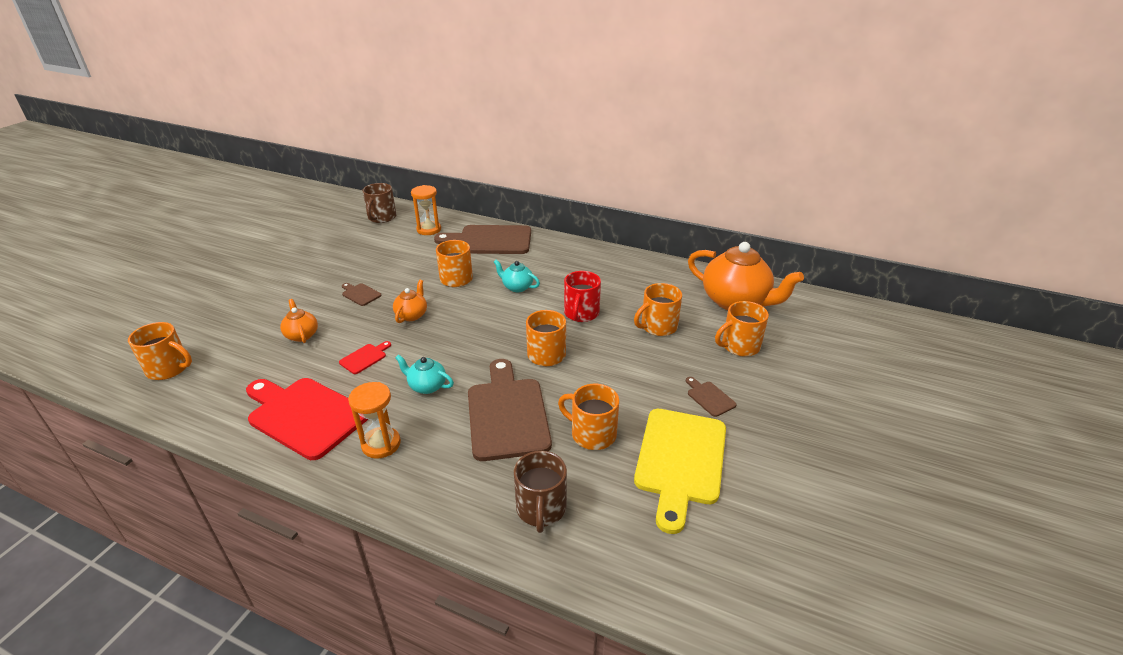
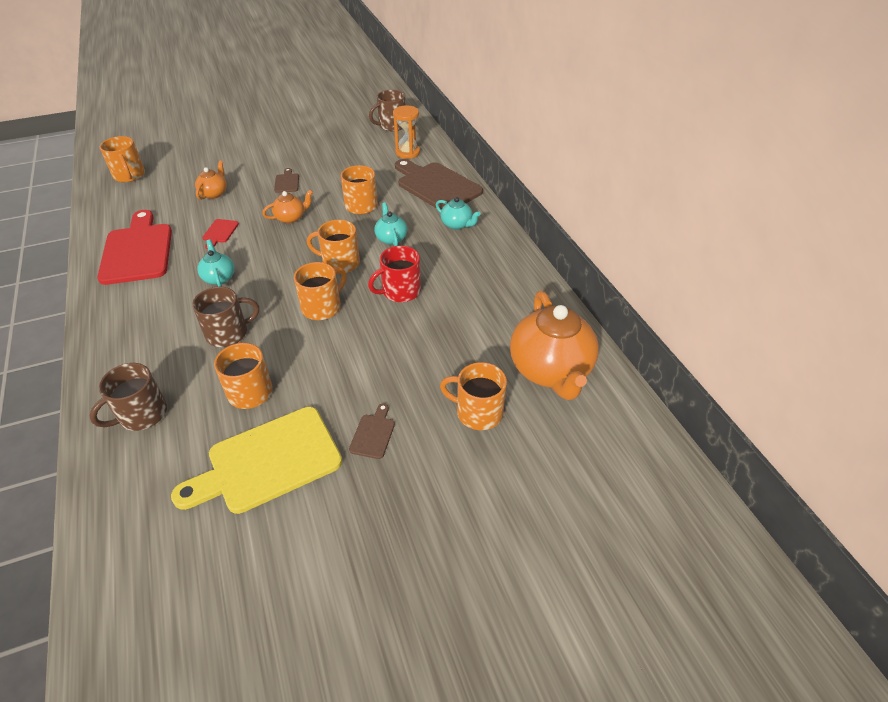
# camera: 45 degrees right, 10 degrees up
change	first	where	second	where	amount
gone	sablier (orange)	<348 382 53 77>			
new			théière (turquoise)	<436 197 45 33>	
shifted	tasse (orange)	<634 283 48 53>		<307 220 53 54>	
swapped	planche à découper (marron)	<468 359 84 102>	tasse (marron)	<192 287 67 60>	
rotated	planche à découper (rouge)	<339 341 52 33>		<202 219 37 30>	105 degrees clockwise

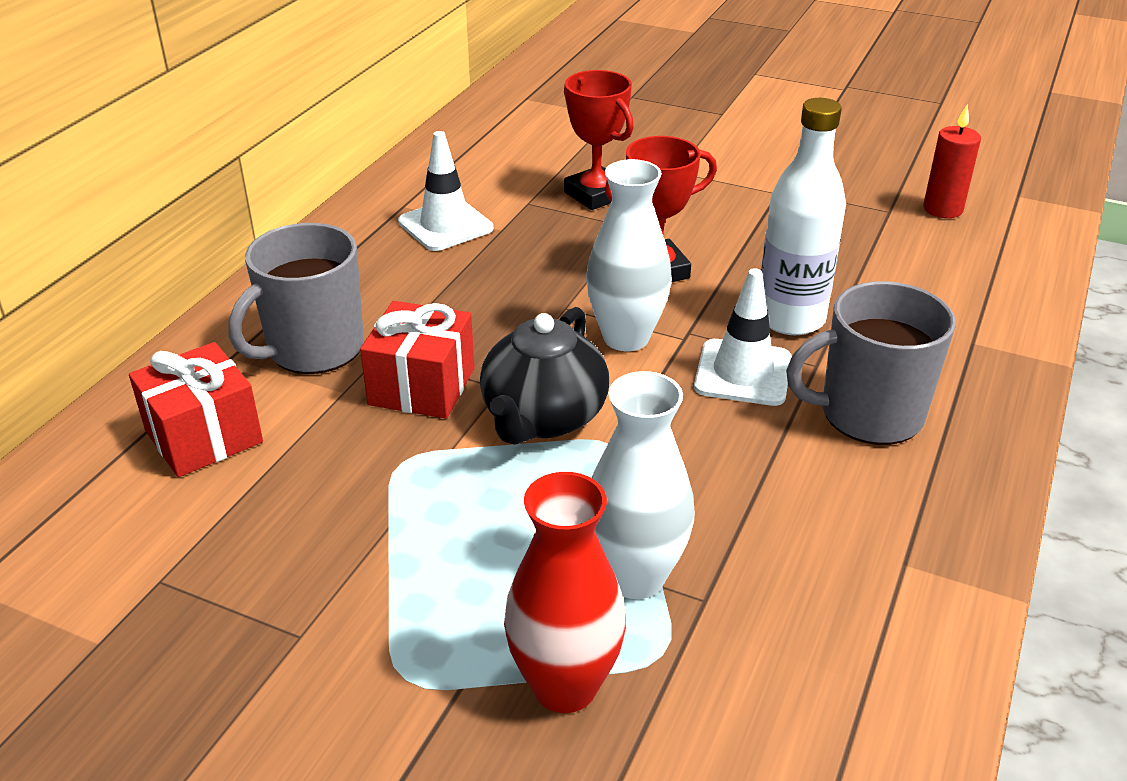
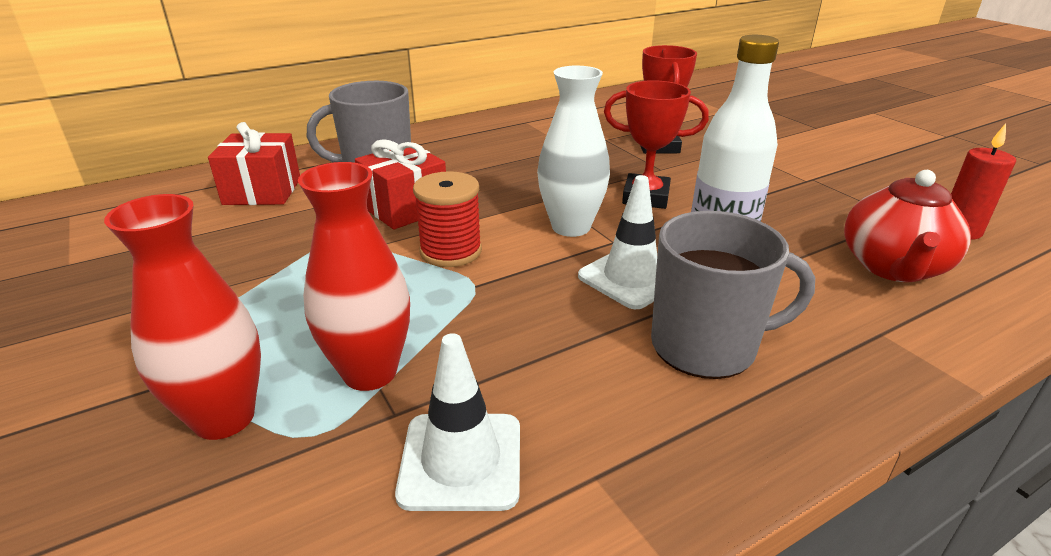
# camera: 35 degrees right, 5 degrees down
change	first	where	second	where	amount
new			théière (rouge)	<844 170 127 112>	
shifted	cône de chantier (blanc)	<398 131 95 120>		<395 333 125 178>	
swapped	théière (noir)	<480 307 129 138>	bobine (rouge)	<413 171 69 96>	
repainted	vase (blanc)	<592 371 103 228>	vase (rouge)	<298 162 112 229>	
rotated	tasse (gris)	<786 281 170 164>		<651 211 164 168>	150 degrees clockwise

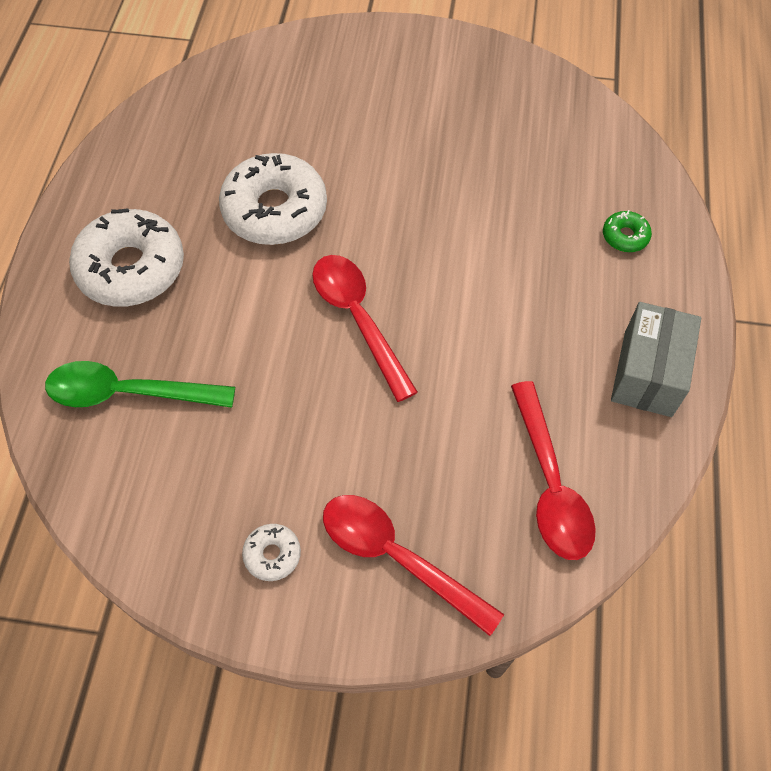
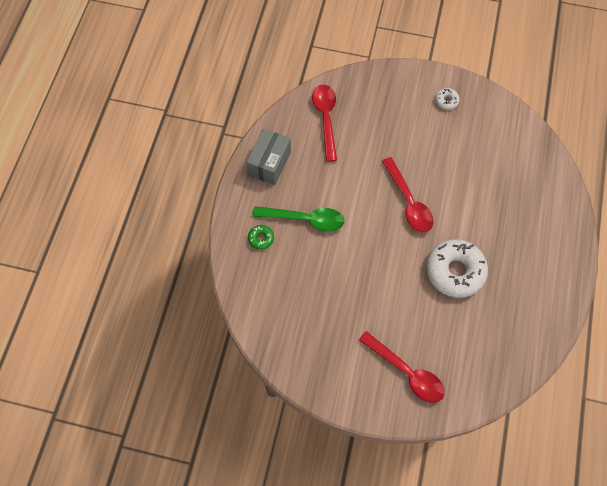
# camera: 175 degrees left, 5 degrees up
change	first	where	second	where	amount
gone	beignet (blanc)	<69 208 115 99>			
shifted	cuillère (vert)	<45 361 190 47>		<253 206 91 26>	
shifted	cuillère (rouge)	<323 495 181 141>		<359 331 86 72>	

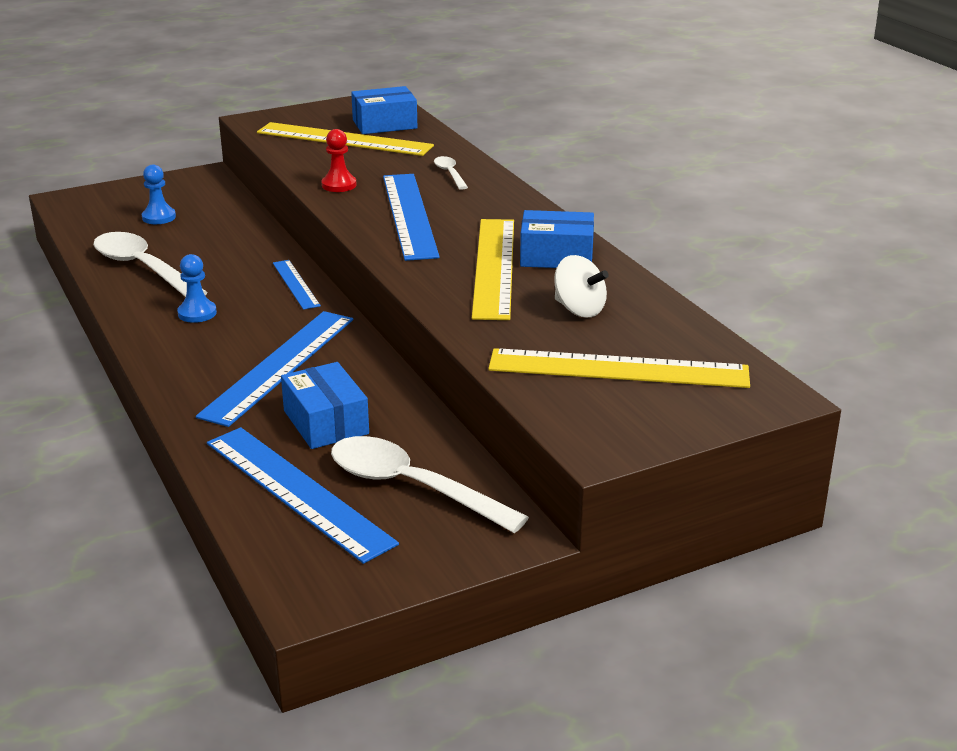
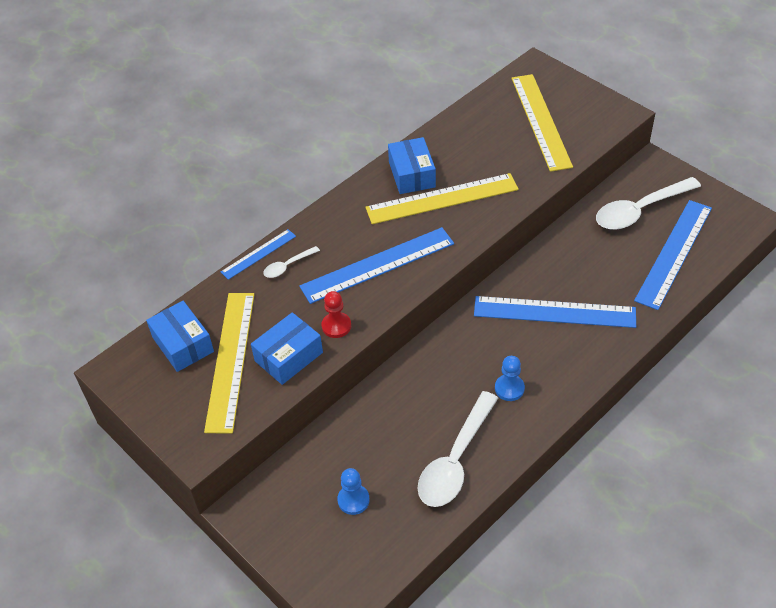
# camera: 105 degrees left, 20 degrees up
change	first	where	second	where	amount
gone	toupie (blanc)	<554 255 55 63>			
shifted	règle (bleu)	<273 260 48 50>		<221 229 75 51>	
shifted	boîte (bleu)	<281 362 88 87>		<251 312 72 73>	
rotated	cuillère (blanc)	<331 436 198 97>		<596 177 105 53>	45 degrees clockwise

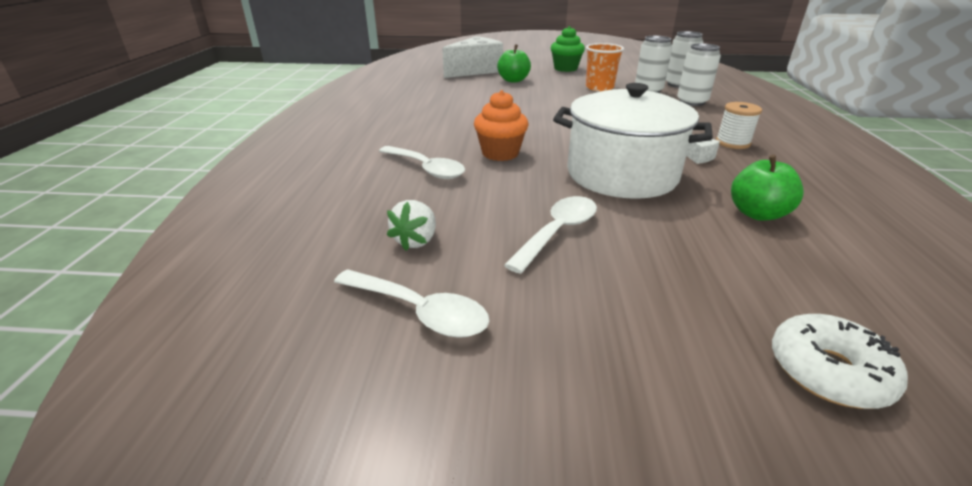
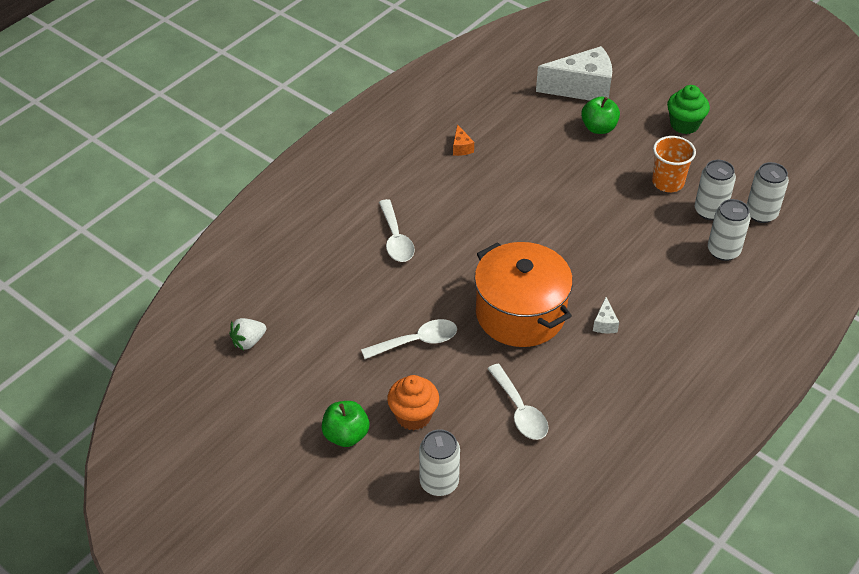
# camera: 35 degrees right, 15 degrees up
change	first	where	second	where	amount
gone	bobine (blanc)	<716 102 46 47>			
new			fromage (orange)	<453 124 21 32>	
shifted	cuillère (blanc)	<334 269 156 69>		<487 364 61 76>	
shifted	fraise (blanc)	<387 200 49 51>		<229 318 37 33>	
shifted	muffin (orange)	<474 90 54 71>		<387 375 52 55>	
shifted	pomme (vert)	<731 155 73 66>		<322 401 47 46>	
swapped	beignet (blanc)	<772 314 136 95>	canette (blanc)	<419 429 41 67>	
repainted	marmite (blanc)	<553 83 160 116>	marmite (orange)	<474 242 99 105>	

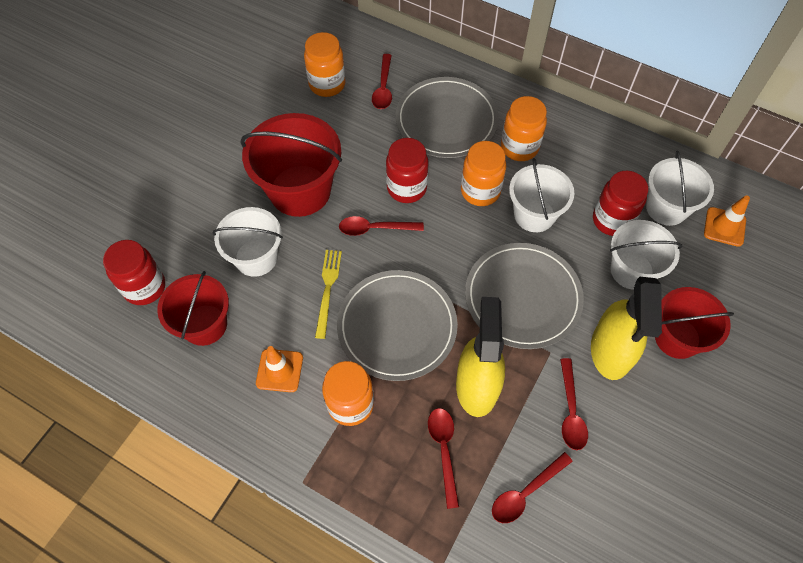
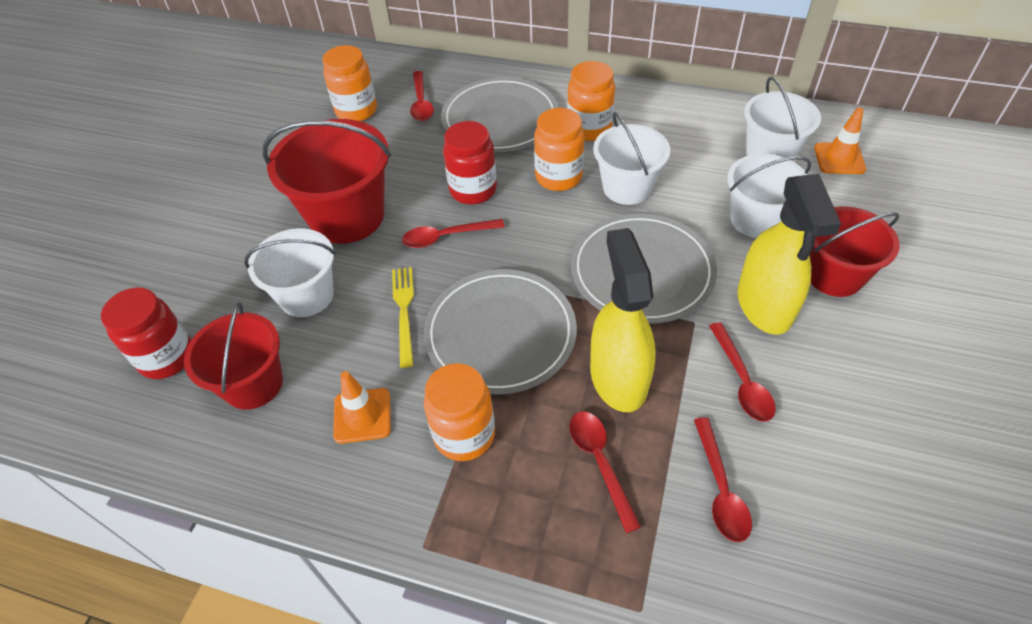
# camera: 10 degrees left, 10 degrees down
change	first	where	second	where	amount
gone	bocal (rouge)	<593 171 55 65>			
rotated	cuillère (rouge)	<492 452 81 71>		<694 417 58 125>	45 degrees counterclockwise

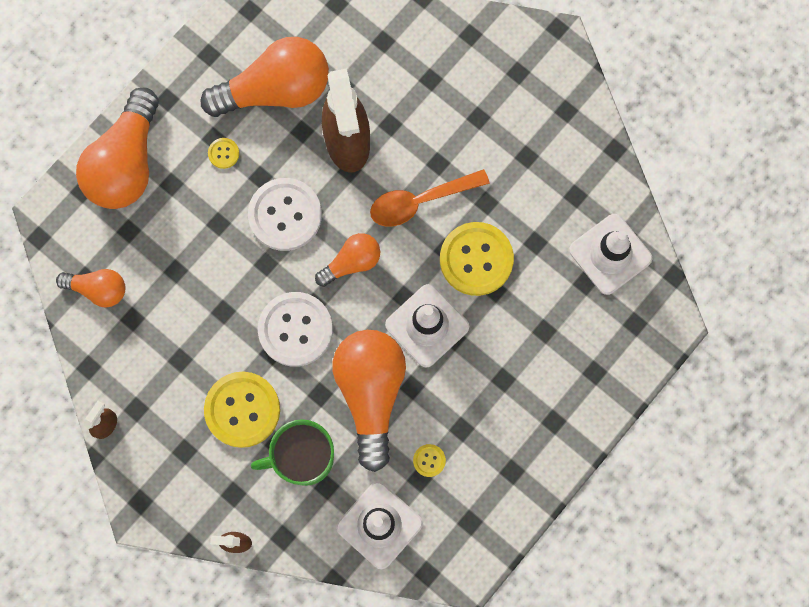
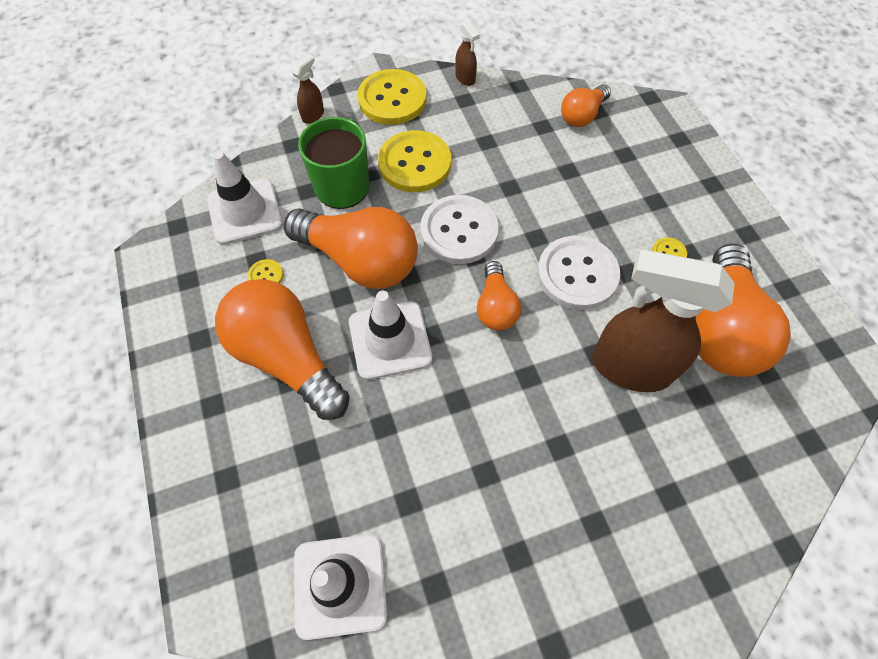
# camera: 120 degrees right, 15 degrees down
change	first	where	second	where	amount
gone	cuillère (orange)	<370 169 120 58>			
shifted	ampoule (orange)	<76 87 83 122>		<215 279 135 141>	
shifted	bouton (jaune)	<440 222 74 74>		<358 69 69 56>	

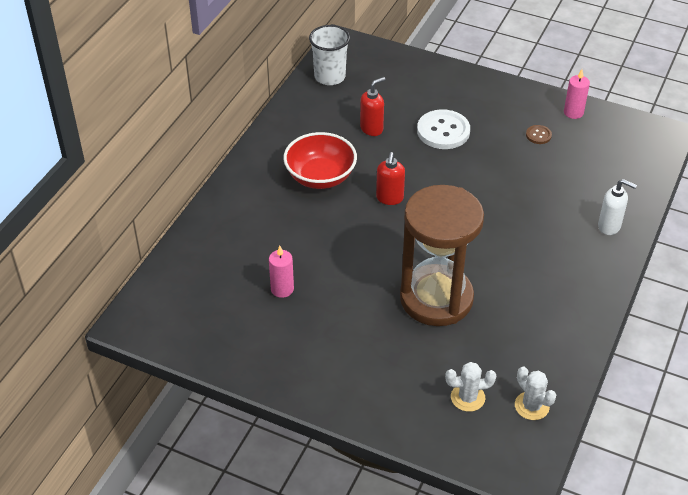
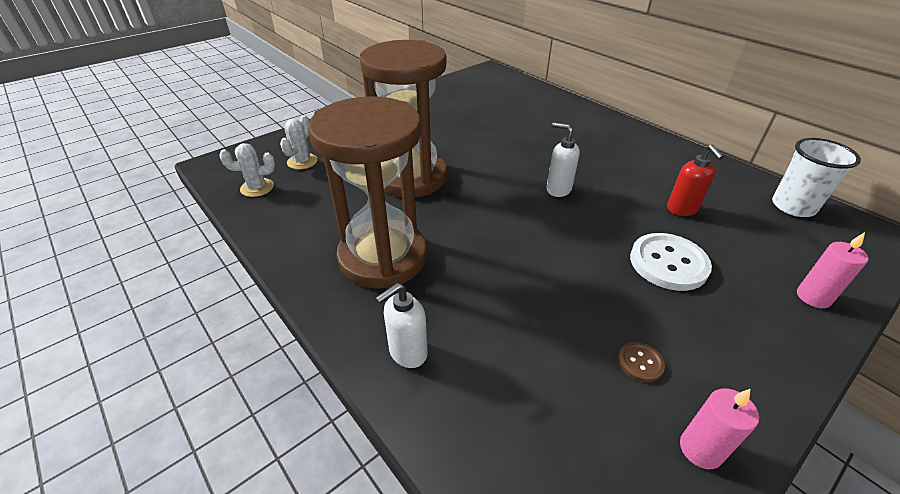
# camera: 115 degrees right, 5 degrees down
change	first	where	second	where	amount
gone	bol (rouge)	<283 132 74 57>			
new			sablier (marron)	<308 96 119 193>	
shifted	bougie (rose)	<269 246 25 52>		<797 232 72 76>	
repainted	distributeur de savon (rouge)	<376 152 29 53>	distributeur de savon (blanc)	<547 122 33 75>	

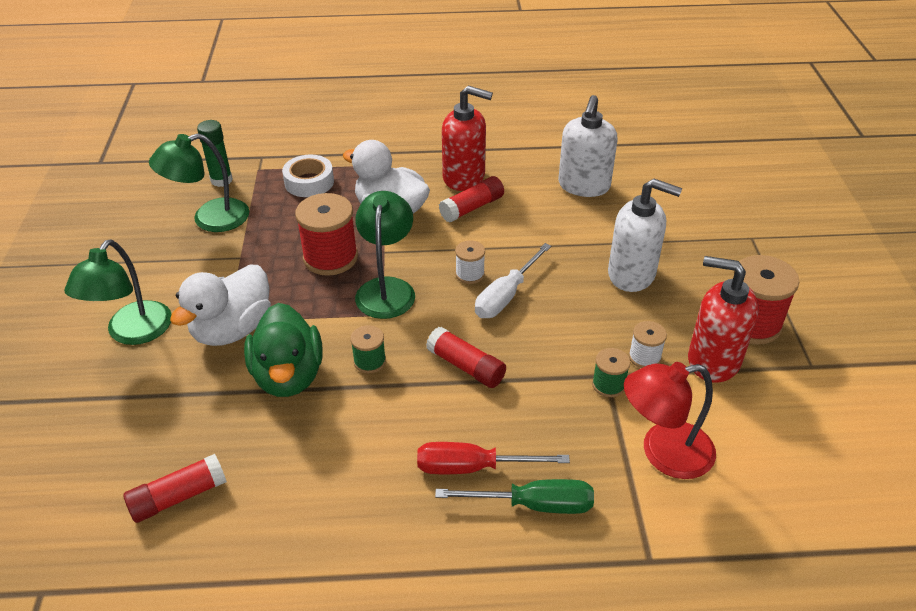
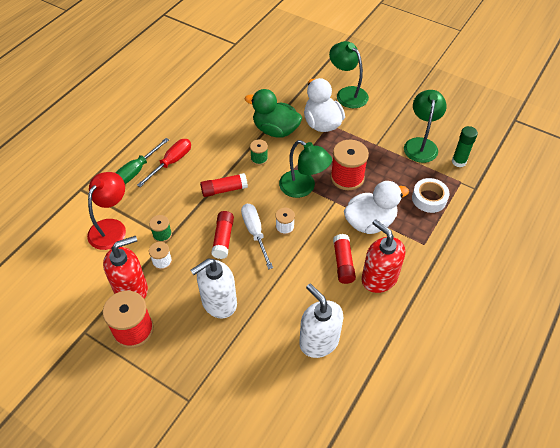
# camera: 125 degrees right, 10 degrees up
change	first	where	second	where	amount
shifted	bâton de colle (rouge)	<123 454 104 69>		<211 211 23 48>	
rotated	distributeur de savon (rouge)	<442 86 51 105>		<361 219 44 74>	90 degrees clockwise

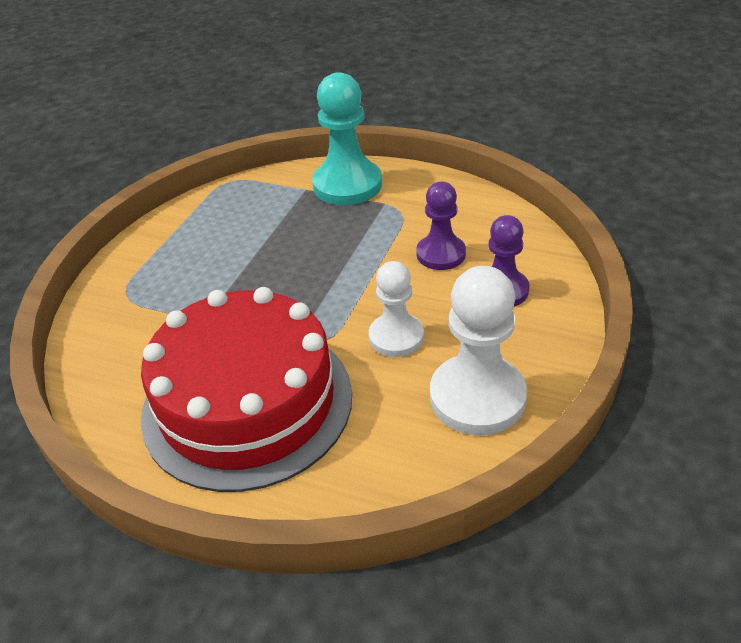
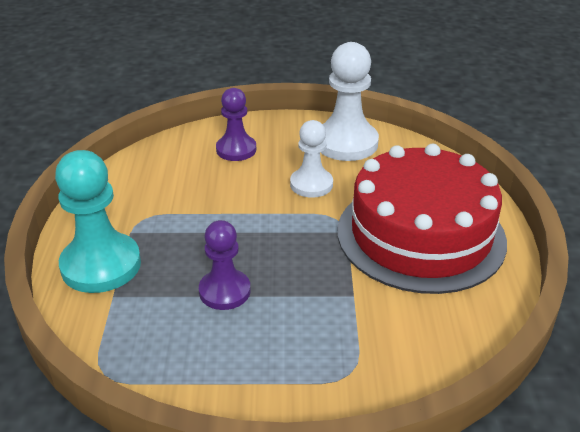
# camera: 115 degrees left, 5 degrees down
change	first	where	second	where	amount
shifted	pion (violet)	<416 182 50 88>		<199 220 52 90>	

